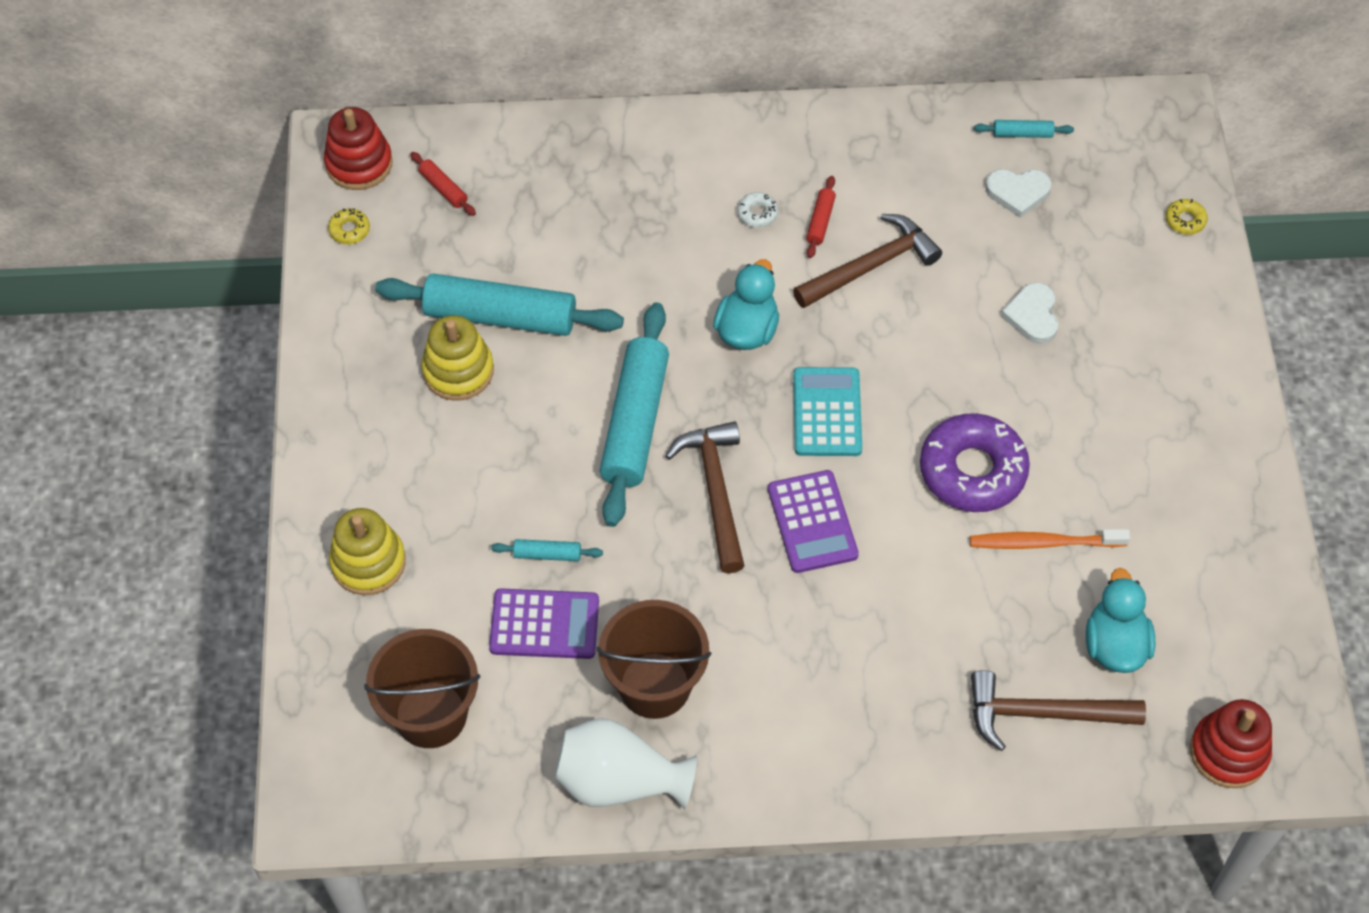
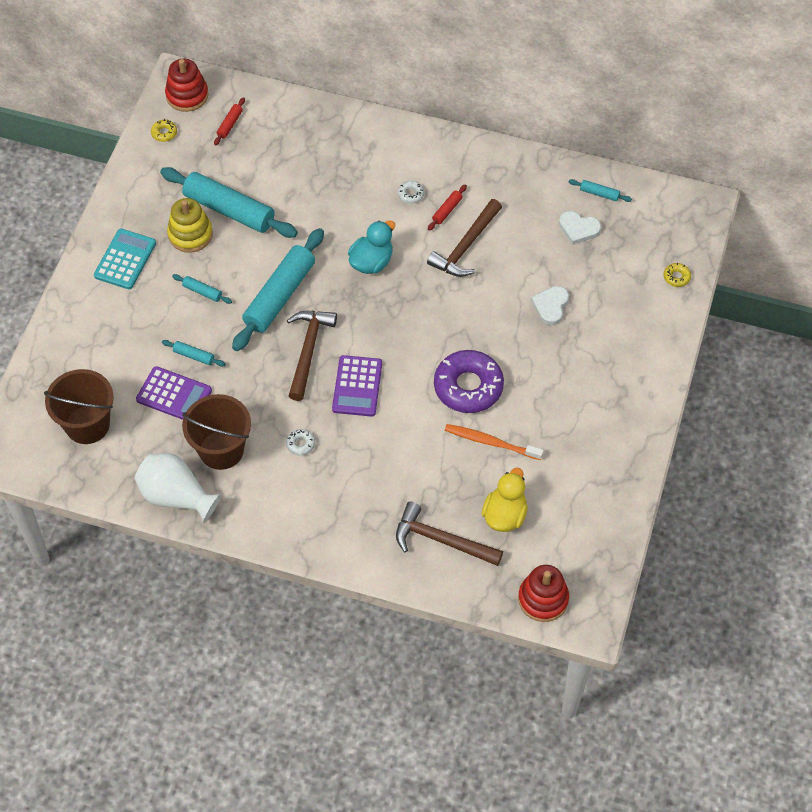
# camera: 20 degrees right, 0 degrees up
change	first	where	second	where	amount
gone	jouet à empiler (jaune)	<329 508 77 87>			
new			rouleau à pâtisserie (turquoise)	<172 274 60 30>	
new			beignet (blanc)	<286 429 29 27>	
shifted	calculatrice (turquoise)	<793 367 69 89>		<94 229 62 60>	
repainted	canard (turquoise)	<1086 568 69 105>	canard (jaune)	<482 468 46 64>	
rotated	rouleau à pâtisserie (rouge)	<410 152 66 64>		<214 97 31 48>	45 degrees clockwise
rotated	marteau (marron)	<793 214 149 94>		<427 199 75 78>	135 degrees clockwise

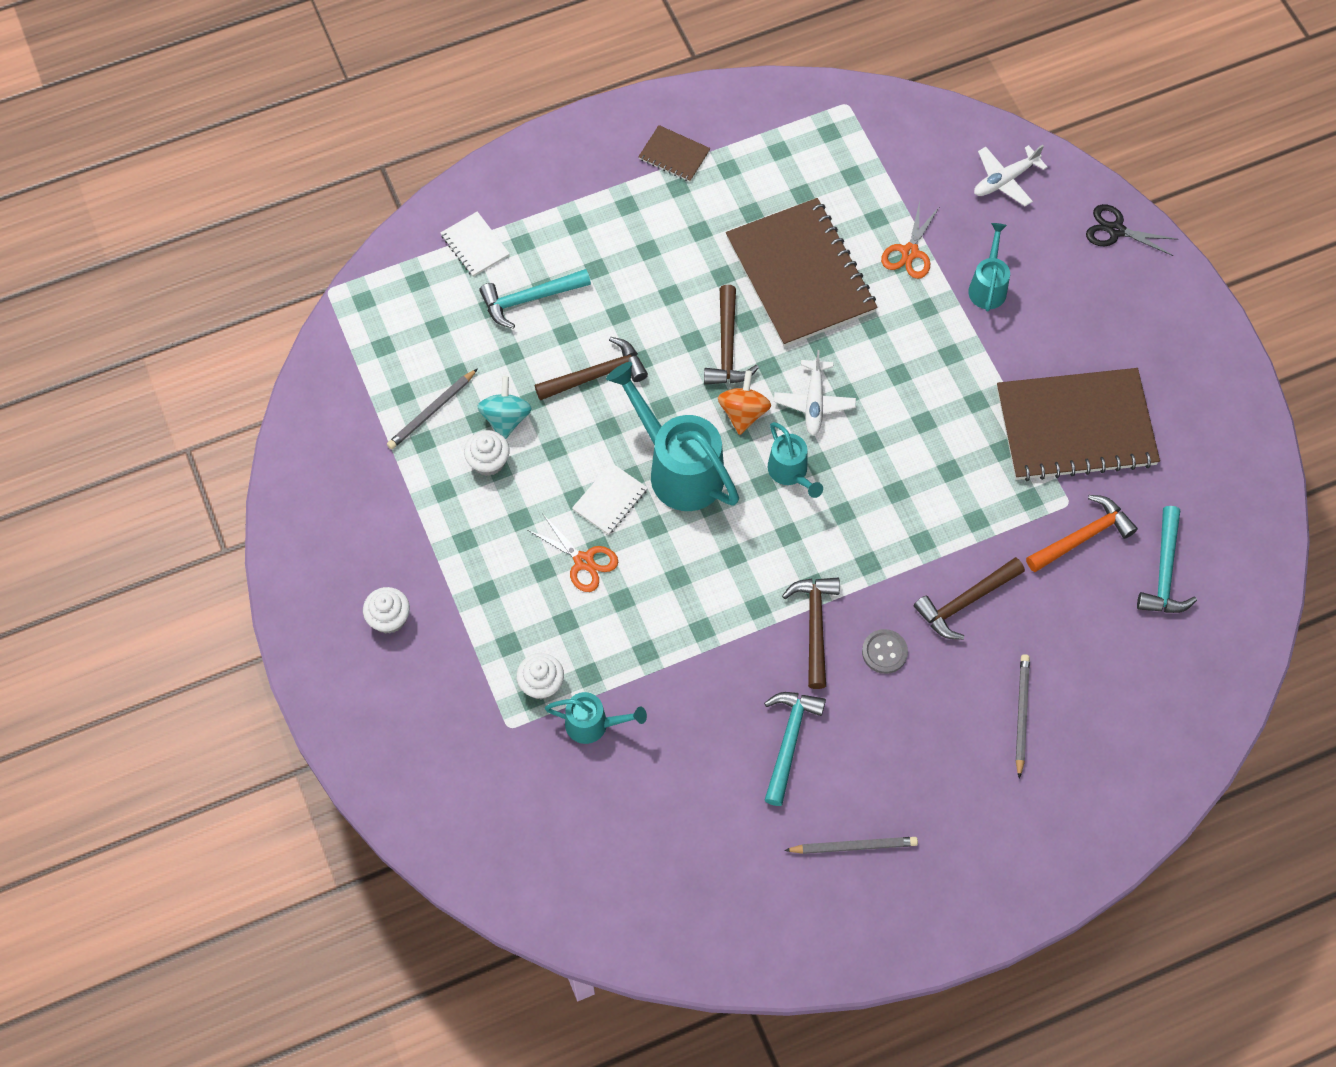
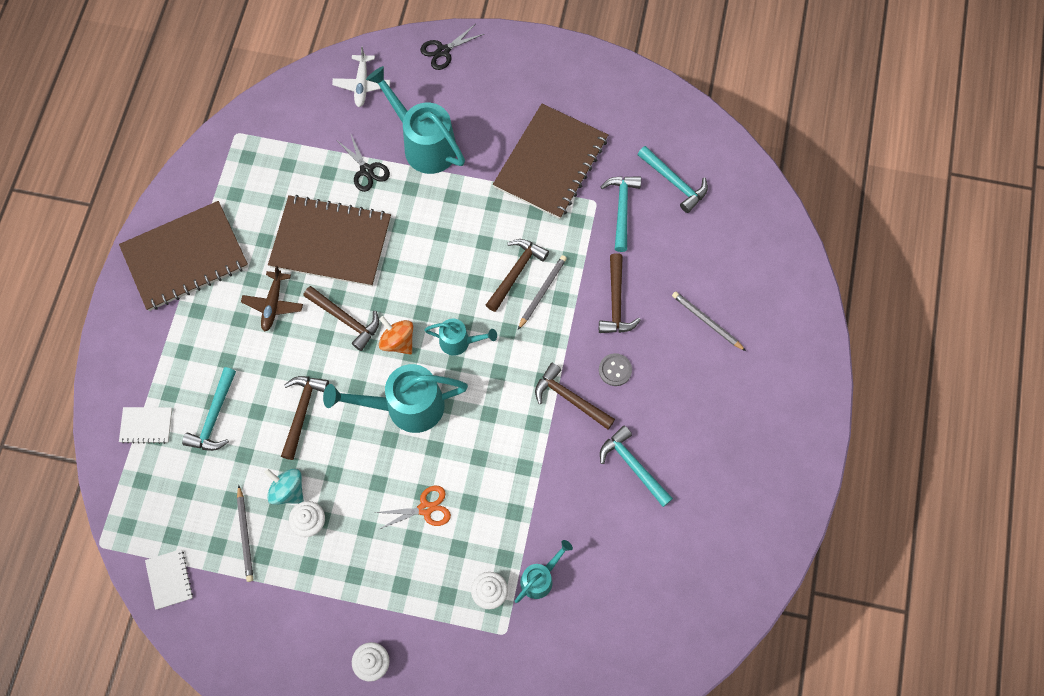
# camera: 55 degrees left, 5 degrees up
change	first	where	second	where	amount
gone	avion (blanc)	<774 350 82 86>			
new			avion (marron)	<241 266 62 66>	
new			marteau (marron)	<486 239 63 73>	
shifted	carnet (blanc)	<572 462 76 73>		<145 549 48 61>	
shifted	crayon (gris)	<784 837 134 17>		<518 255 49 75>	
repainted	ciseaux (orange)	<881 201 59 78>	ciseaux (noir)	<338 135 52 57>	
repainted	marteau (orange)	<1026 495 112 77>	marteau (turquoise)	<601 176 40 76>	
scaled	carnet (marron)	<638 125 73 57>		<119 201 129 110>	x2.30
scaled	arrosoir (turquoise)	<968 223 42 89>		<366 66 99 108>	x1.85

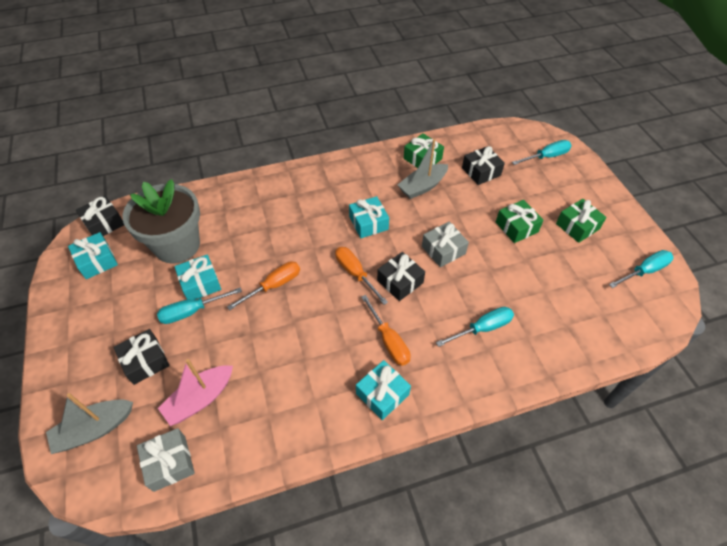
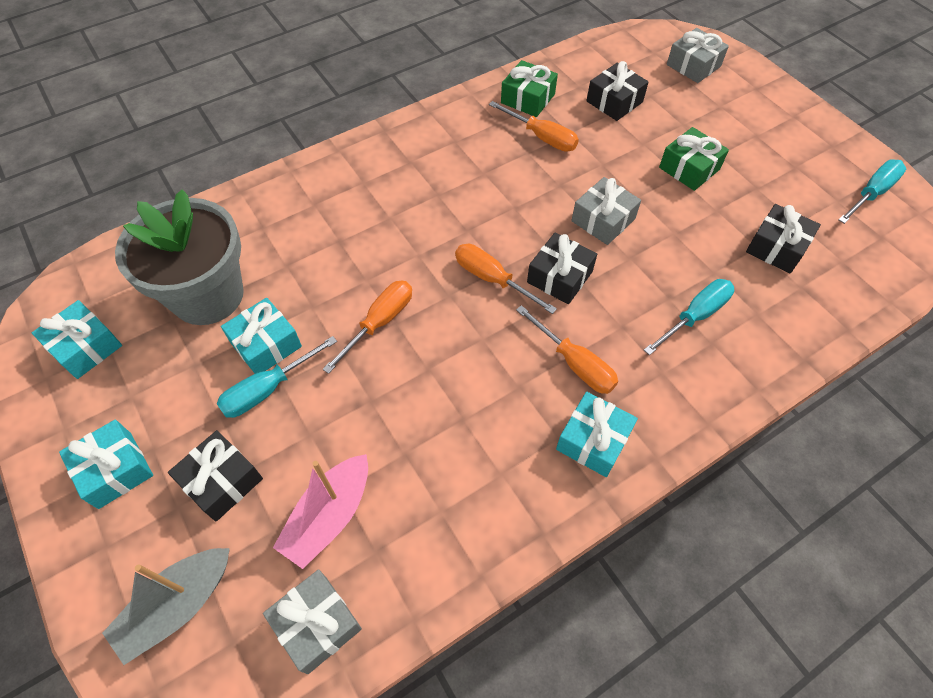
# camera: 15 degrees left, 5 degrees up
change	first	where	second	where	amount
gone	cadeau (vert)	<556 199 51 44>			
shifted	cadeau (noir)	<76 196 48 40>		<746 204 75 69>	
shifted	cadeau (turquoise)	<349 196 40 42>		<59 420 94 89>	
swapped	bateau (gris)	<398 139 50 60>	tournevis (orange)	<489 101 90 51>	
swapped	tournevis (turquoise)	<512 140 60 25>	cadeau (gris)	<667 28 62 55>	

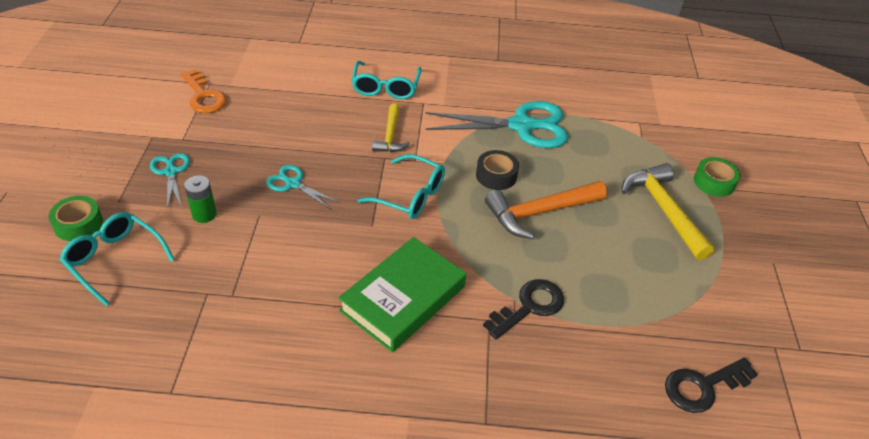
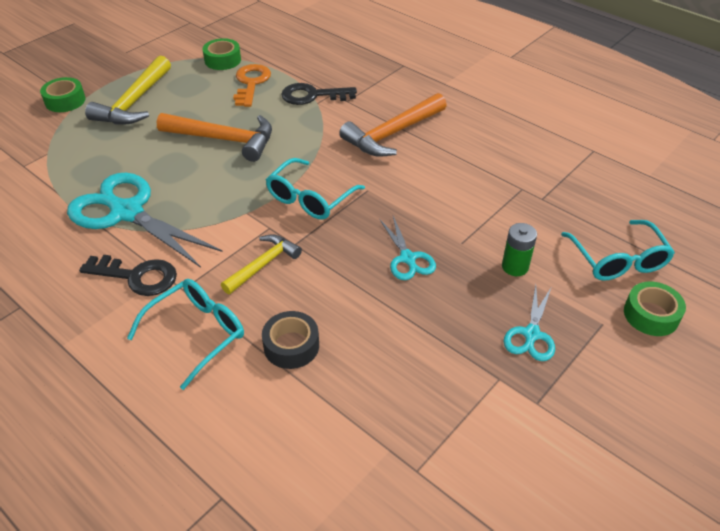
# camera: 140 degrees left, 0 degrees up
change	first	where	second	where	amount
new			ruban adhésif (vert)	<203 38 38 32>	
shifted	clé (orange)	<181 69 46 44>		<233 64 38 43>	
shifted	ruban adhésif (noir)	<476 150 43 40>		<262 311 57 58>	
shifted	clé (noir)	<665 358 93 55>		<79 255 98 41>	
swapped	livre (vert)	<338 237 128 115>	marteau (orange)	<339 93 108 64>	
rotated	lunettes (turquoise)	<358 154 87 65>		<266 158 99 62>	120 degrees counterclockwise

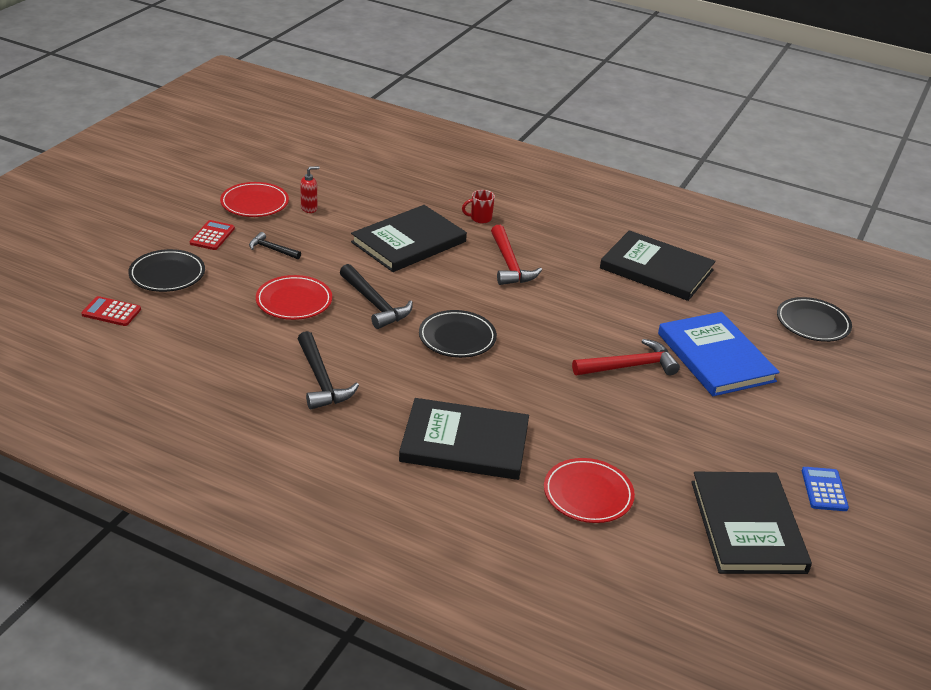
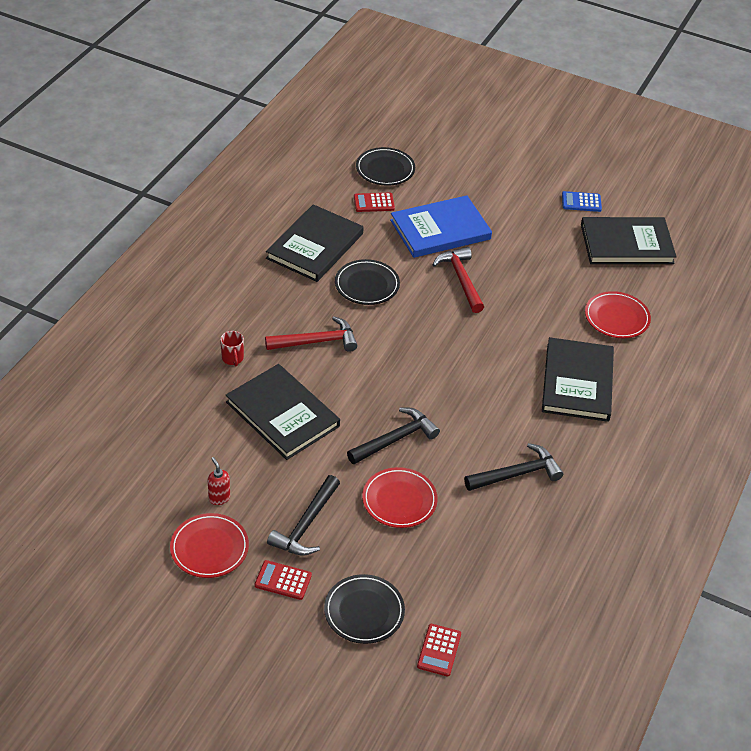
# camera: 90 degrees left, 10 degrees up
change	first	where	second	where	amount
new			calculatrice (rouge)	<354 193 41 19>	
shifted	assiette (noir)	<419 310 78 48>		<335 259 65 46>	
scaled	marteau (noir)	<249 232 52 27>		<267 475 73 81>	x1.71

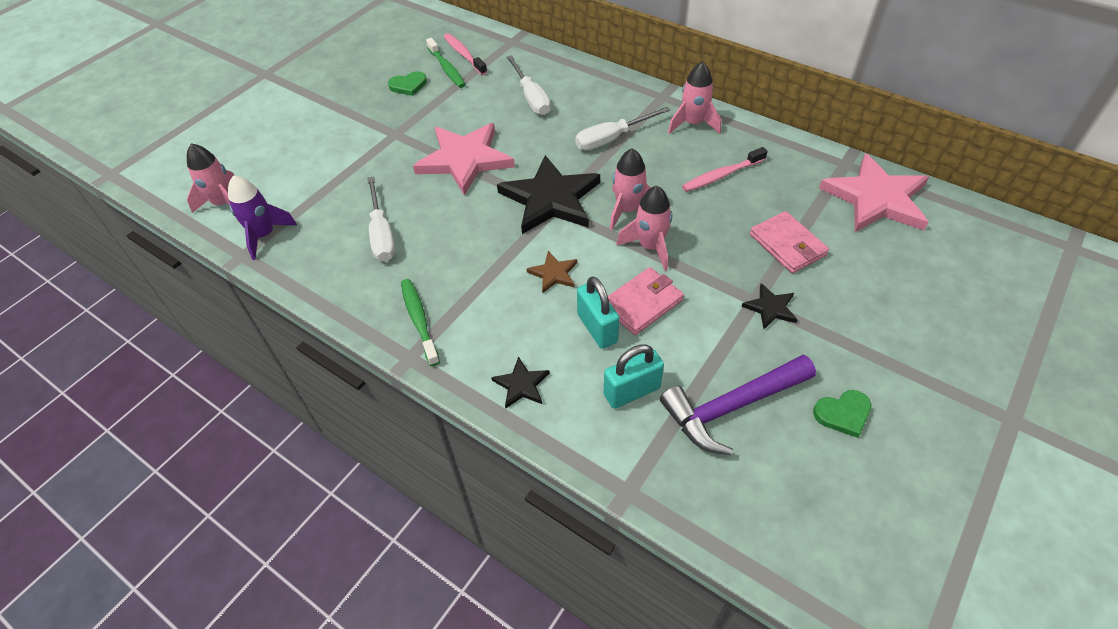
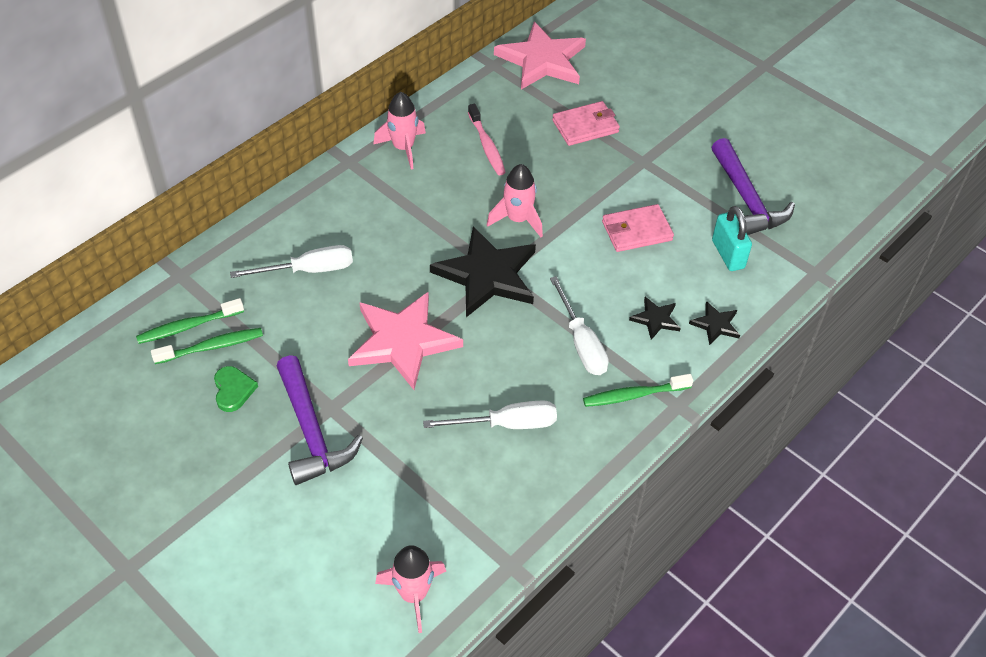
# camera: 85 degrees left, 0 degrees up
change	first	where	second	where	amount
gone	fusée (violet)	<228 175 69 85>			
gone	étoile (marron)	<527 251 50 42>			
gone	cadenas (turquoise)	<577 276 43 73>			
gone	fusée (rose)	<616 186 56 85>			
gone	cœur (vert)	<813 390 58 48>			
new			marteau (violet)	<277 355 86 130>	
shifted	tournevis (blanc)	<575 107 95 44>		<550 276 59 99>	
shifted	étoile (noir)	<742 283 56 46>		<629 297 52 43>	
repainted	brosse à dents (rose)	<444 33 43 42>	brosse à dents (vert)	<136 298 108 46>	
rotated	portefeuille (rose)	<608 267 76 68>		<602 204 72 48>	75 degrees counterclockwise

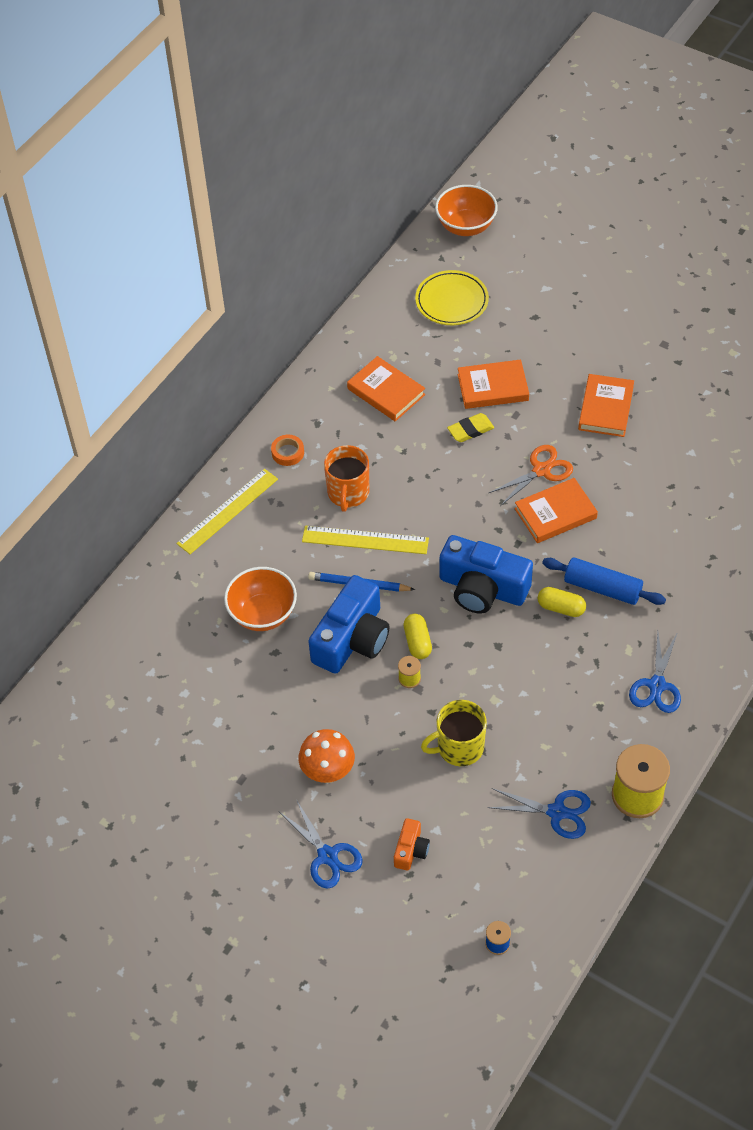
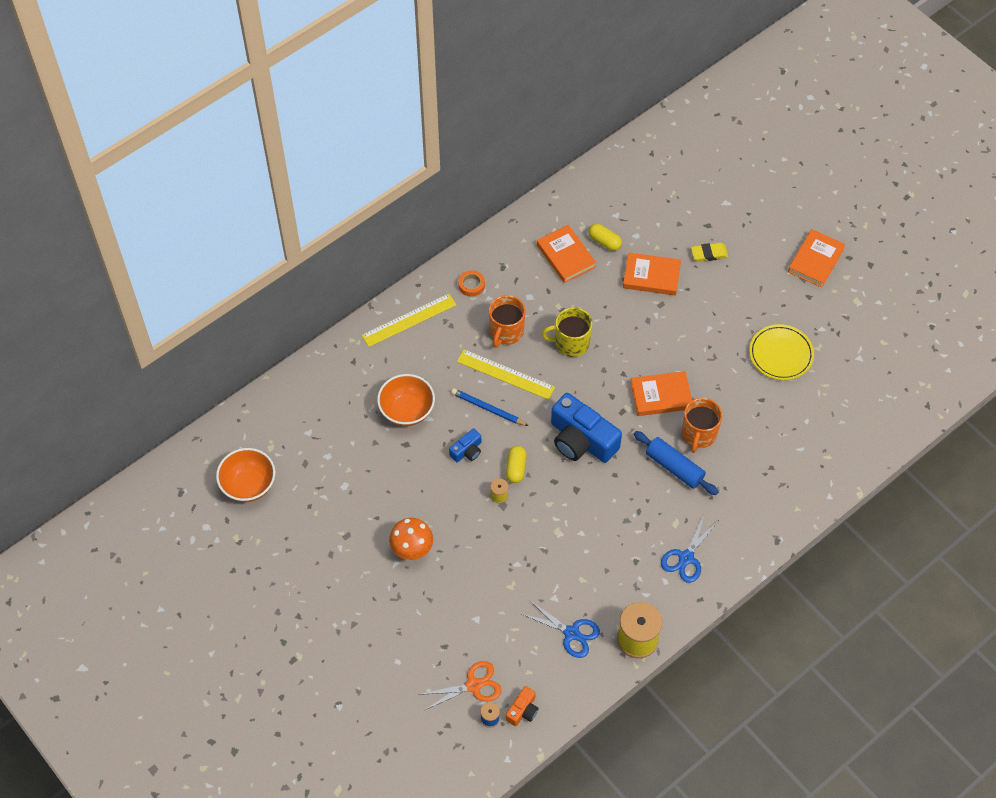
# camera: 15 degrees right, 5 degrees up
change	first	where	second	where	amount
gone	ciseaux (bleu)	<280 801 83 88>			
new			tasse (orange)	<682 398 40 55>	
shifted	appareil photo (orange)	<394 818 36 53>		<506 686 33 40>	
shifted	assiette (jaune)	<415 270 74 55>		<749 324 65 56>	
shifted	tasse (jaune)	<421 700 66 66>		<542 307 50 50>	
shifted	bol (orange)	<435 185 63 51>		<216 448 59 54>	
shifted	gomme (jaune)	<447 413 47 29>		<691 243 37 19>	
shifted	ciseaux (orange)	<489 445 84 61>		<419 661 83 49>	
shifted	gélule (jaune)	<538 587 48 30>		<588 224 34 27>	
shifted	livre (orange)	<578 374 56 63>		<788 229 57 59>	
scaled	appareil photo (bleu)	<308 575 82 99>		<449 429 32 33>	x0.47

